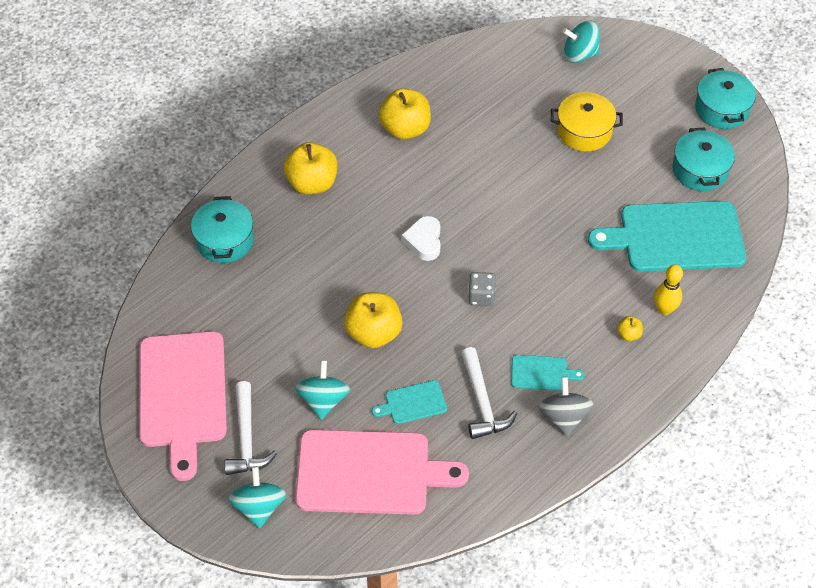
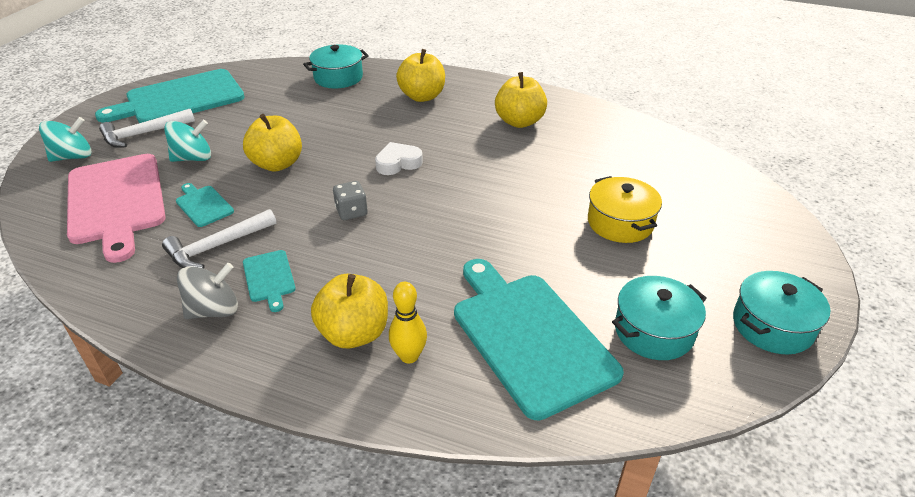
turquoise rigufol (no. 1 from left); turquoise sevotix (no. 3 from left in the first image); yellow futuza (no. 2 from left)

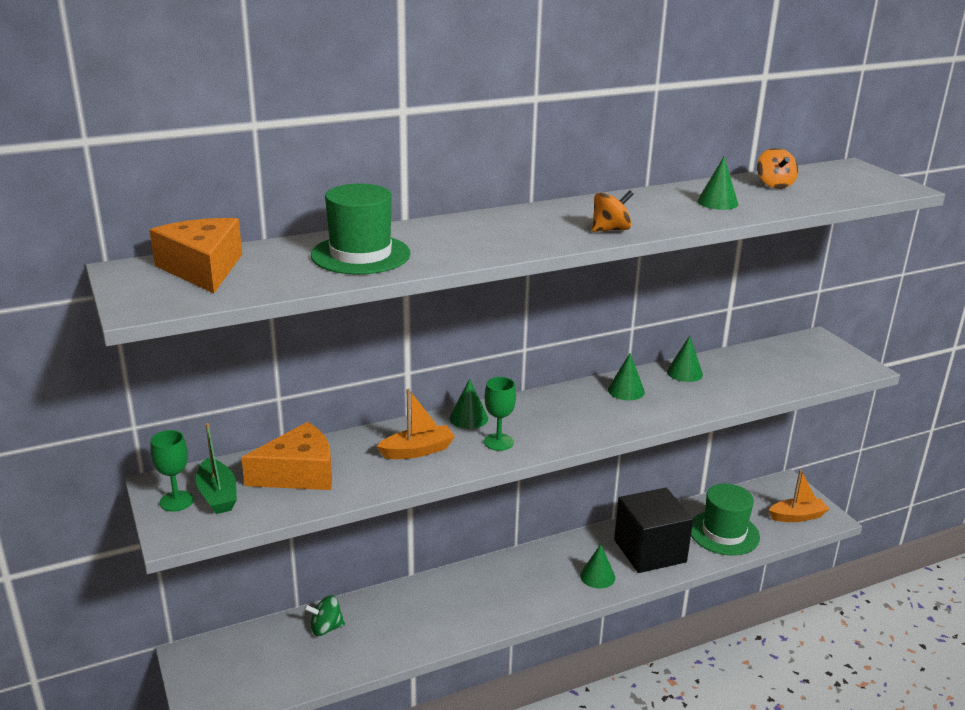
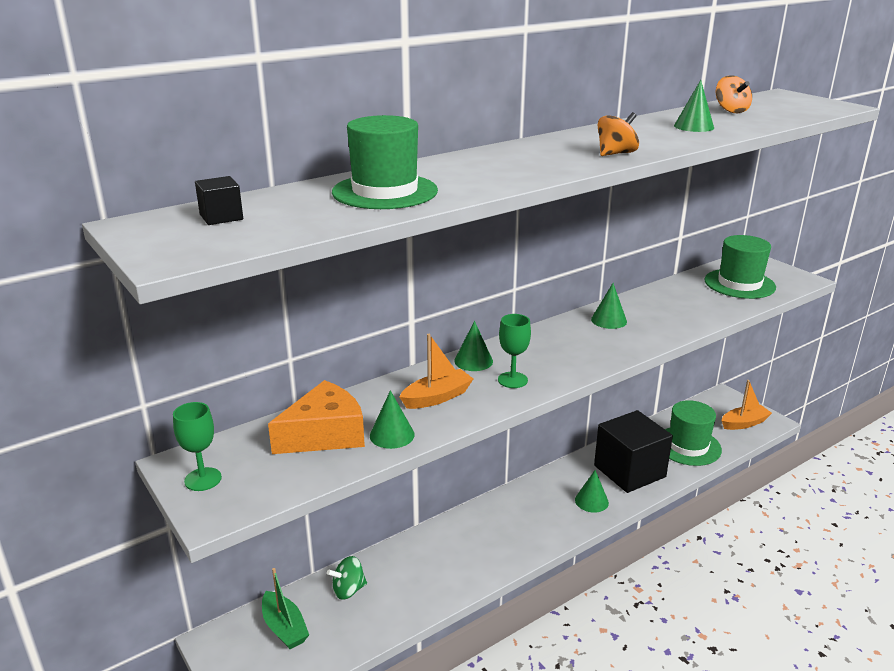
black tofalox (no. 1 from left); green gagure; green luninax (no. 1 from left); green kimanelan (no. 3 from left)

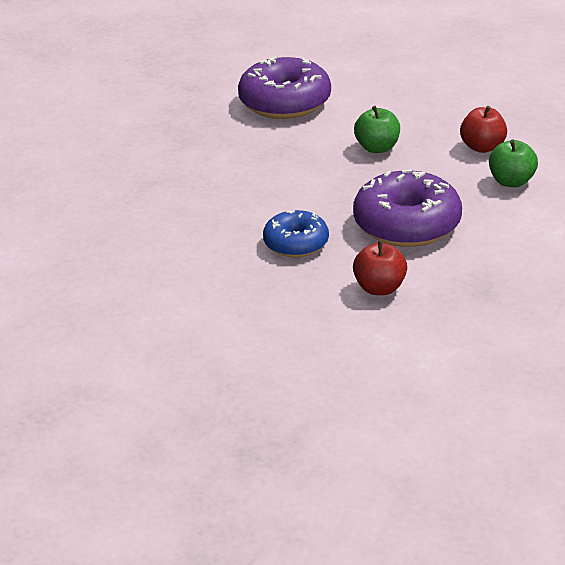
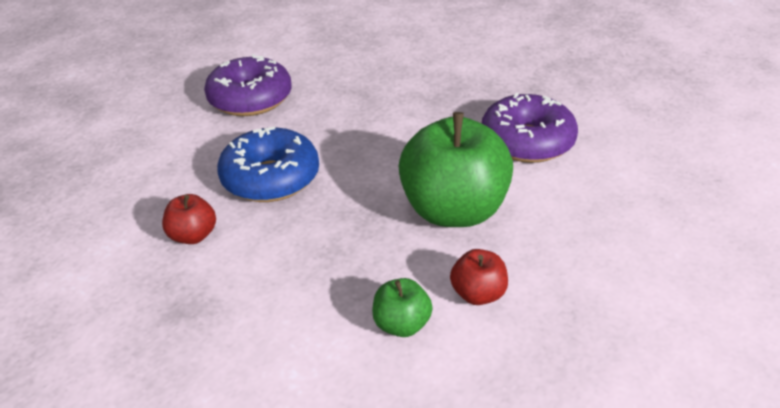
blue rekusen; purple rekusen (no. 1 from left); green futuza (no. 2 from left)

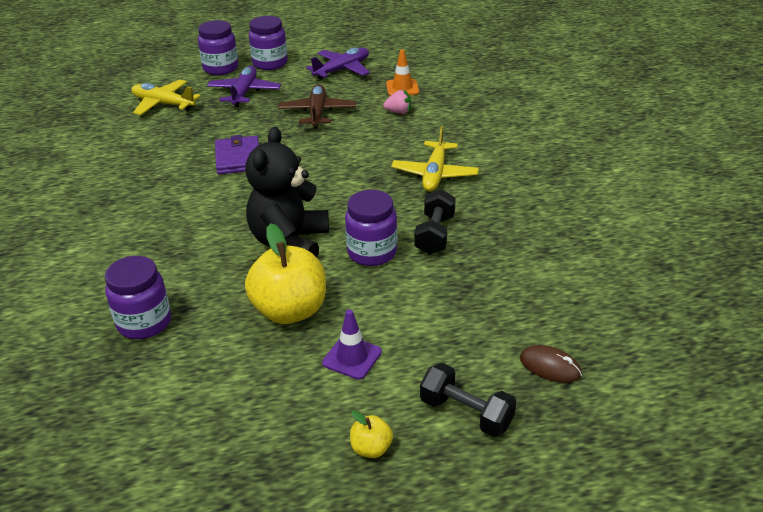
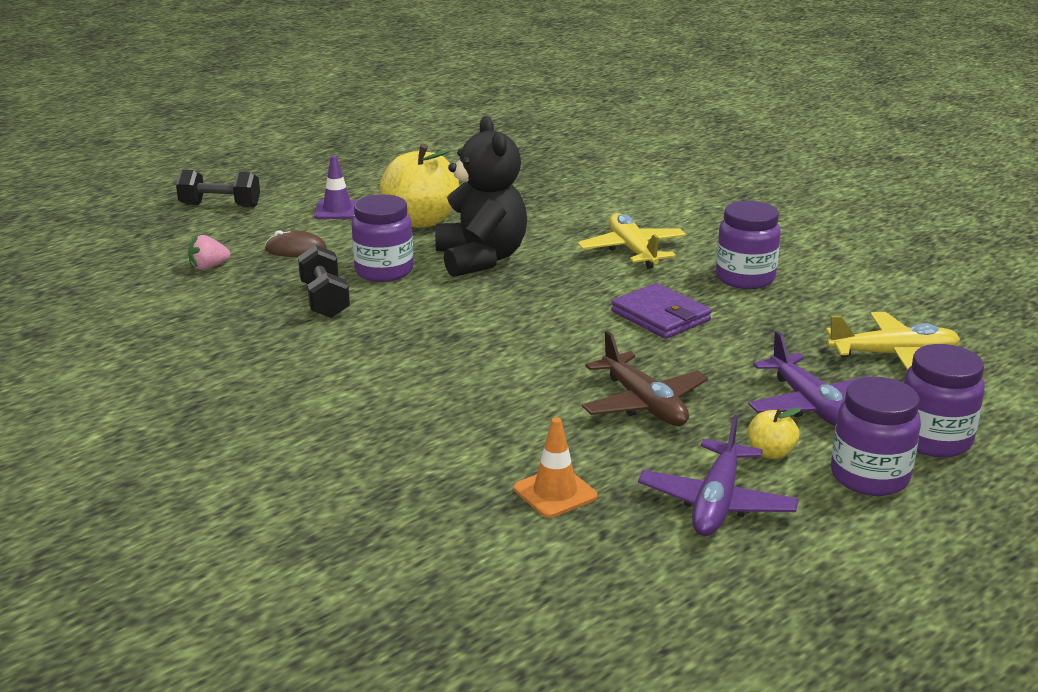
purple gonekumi (no. 2 from left); yellow futuza (no. 2 from left); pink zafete; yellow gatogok (no. 1 from left); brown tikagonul

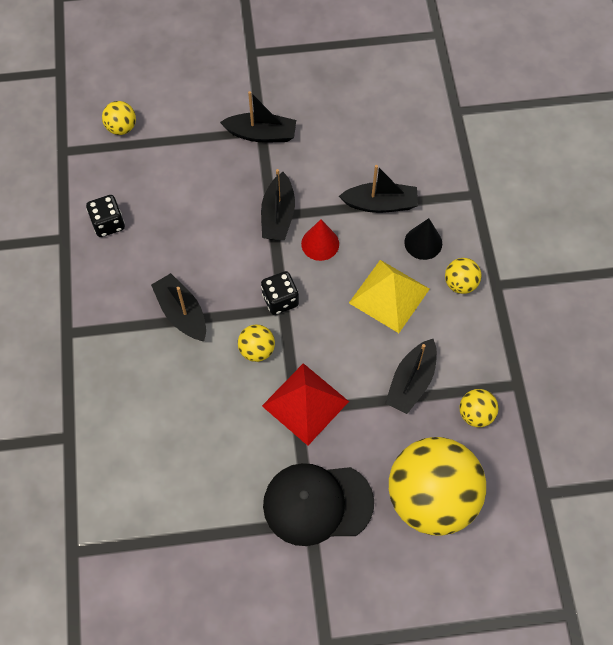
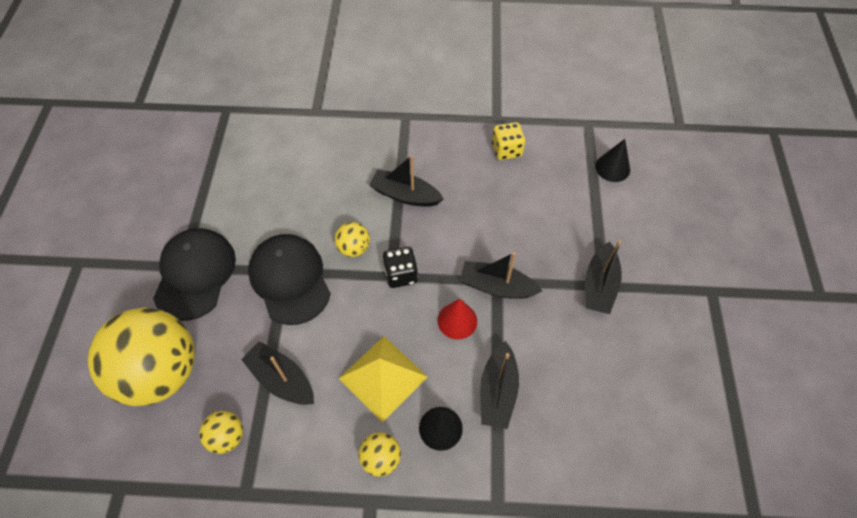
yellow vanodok; black luninax (no. 2 from left); black gagure (no. 2 from left); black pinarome (no. 2 from left)

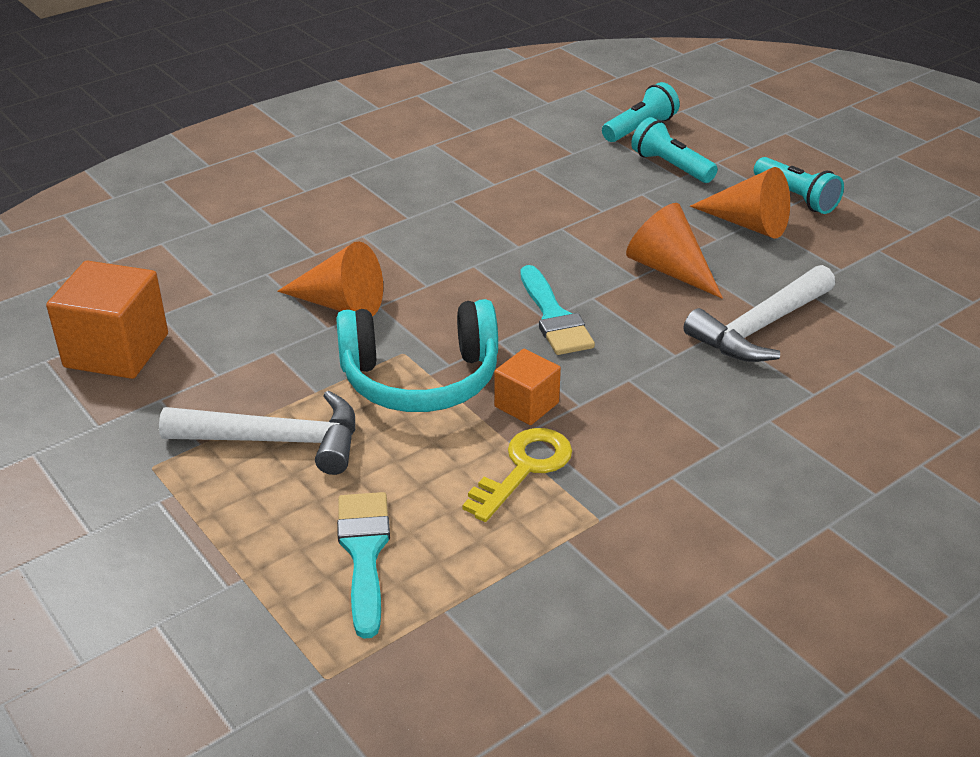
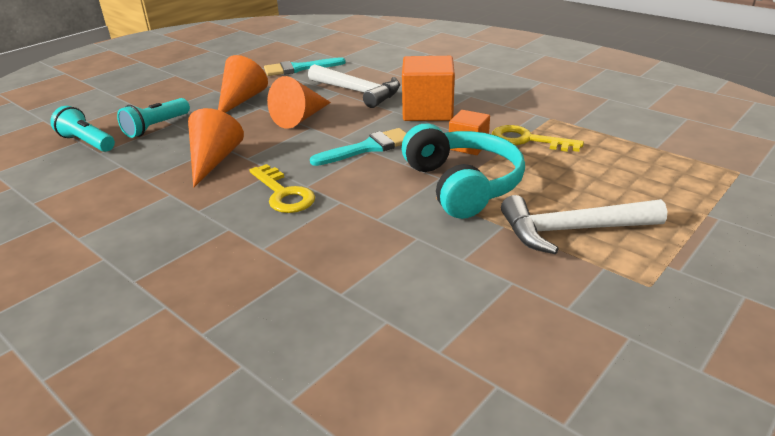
orange tofalox (no. 1 from left); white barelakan (no. 2 from left); orange luninax (no. 1 from left); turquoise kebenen (no. 1 from left); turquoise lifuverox (no. 3 from left in the first image); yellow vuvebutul (no. 1 from left)

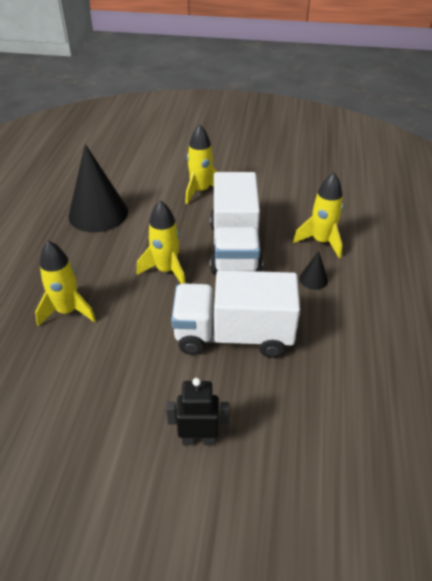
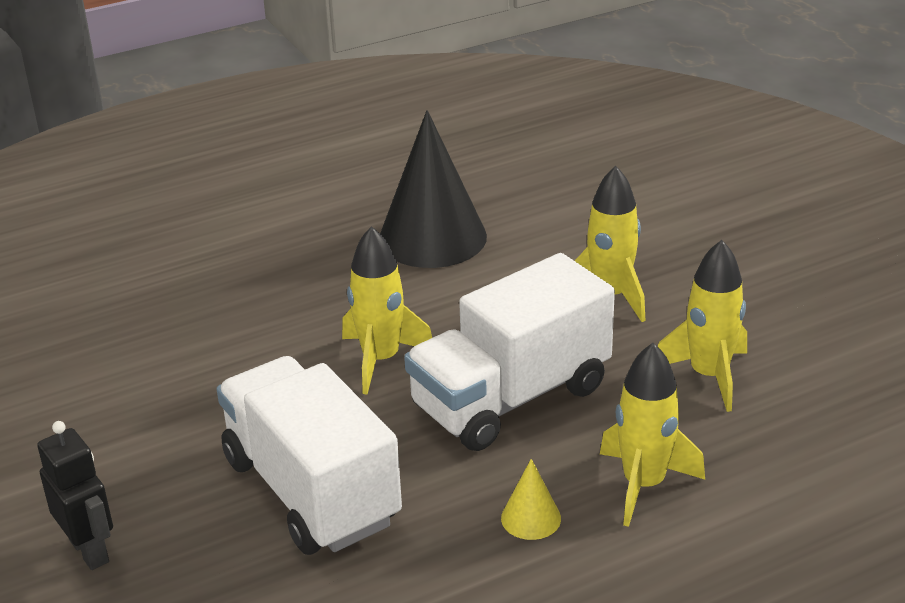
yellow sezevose (no. 4 from left); yellow luninax

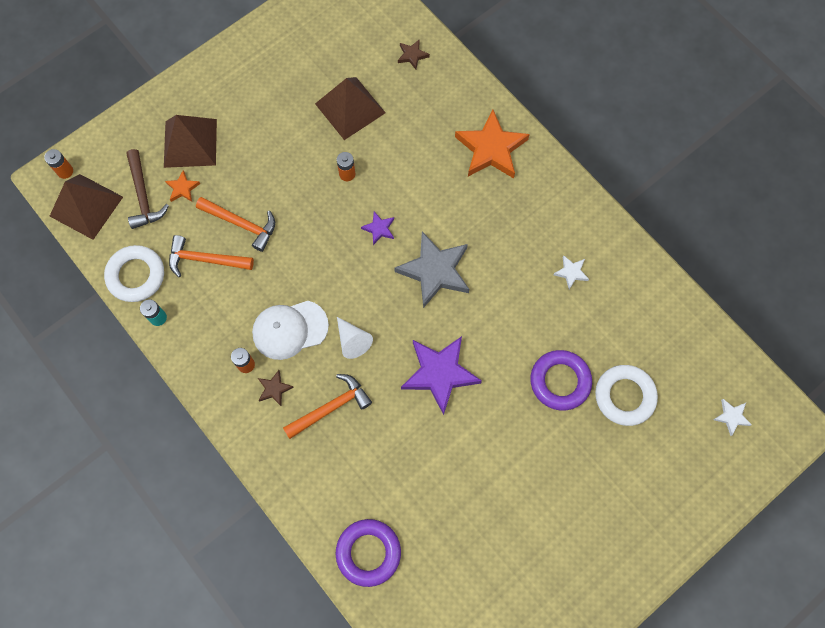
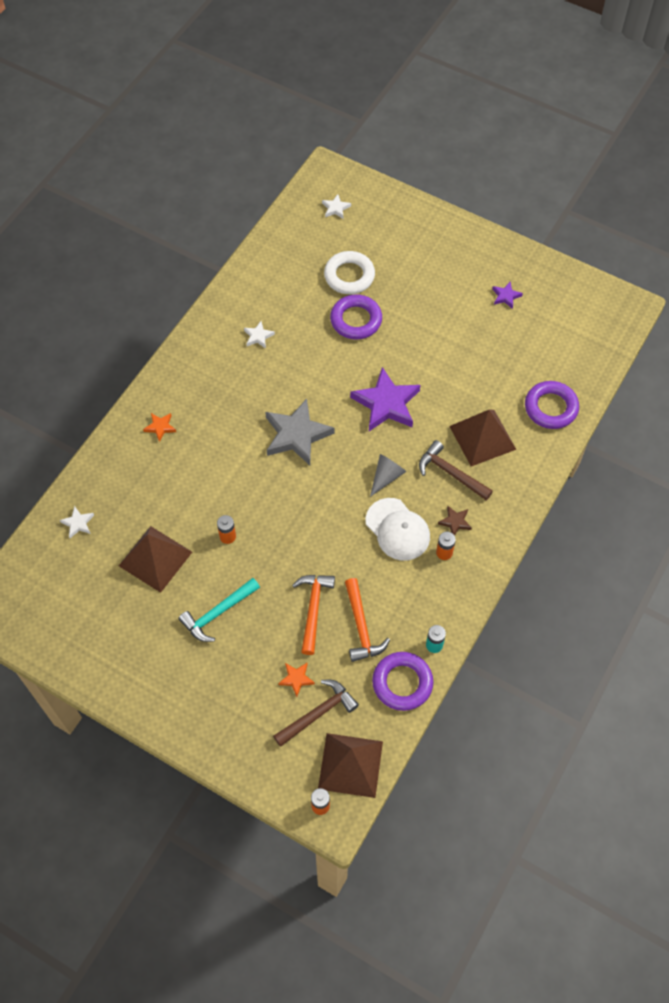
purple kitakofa (no. 2 from left); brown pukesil (no. 3 from left); brown barelakan (no. 2 from left); grey luninax; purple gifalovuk (no. 2 from left); white gifalovuk (no. 1 from left); orange gifalovuk (no. 1 from left); turquoise barelakan

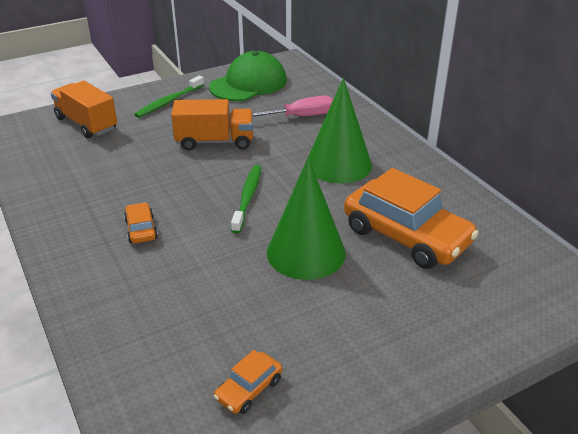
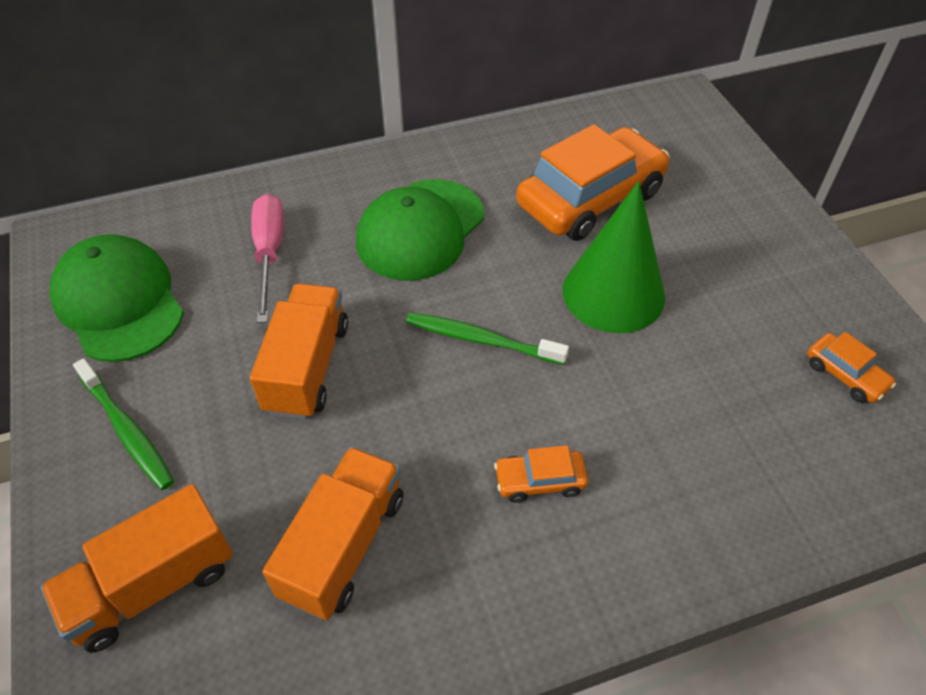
green pinarome (no. 2 from left); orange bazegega (no. 3 from left)

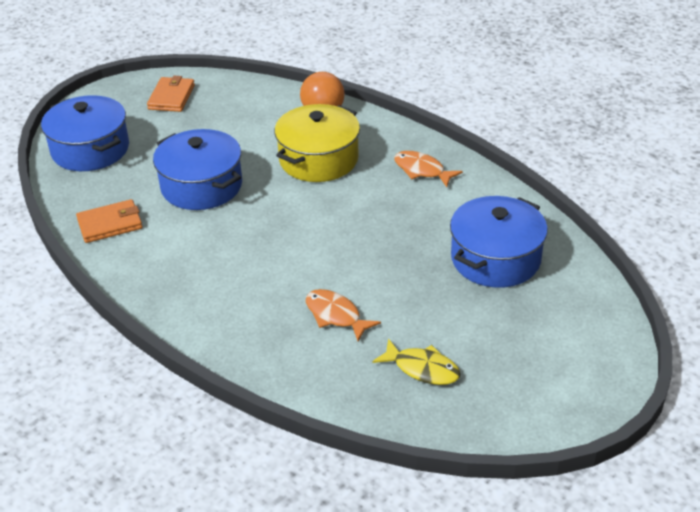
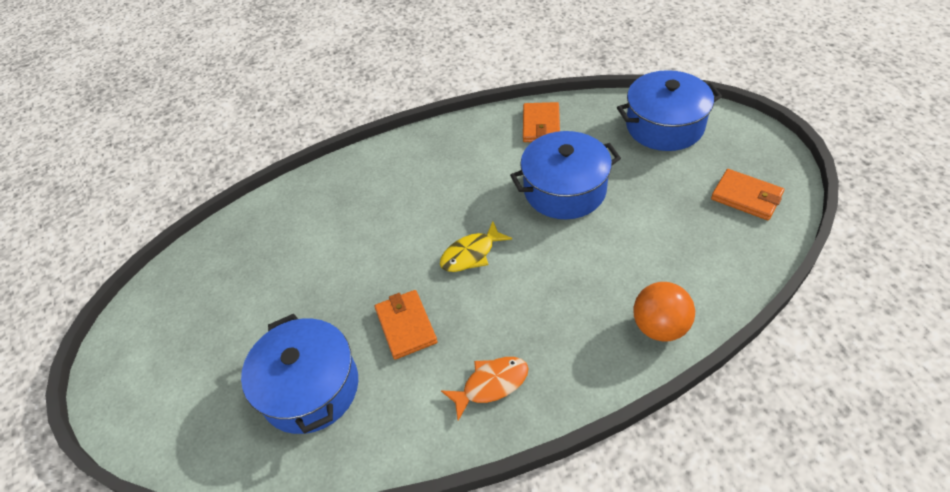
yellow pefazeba; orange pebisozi (no. 1 from left in the first image); yellow pebisozi; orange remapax (no. 1 from left)

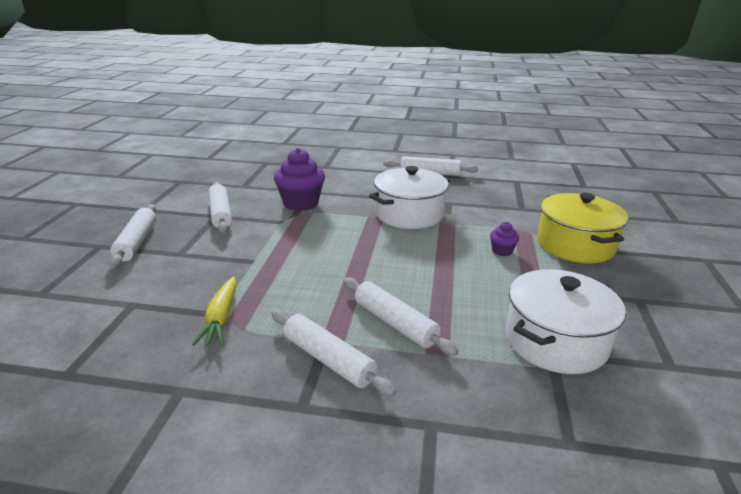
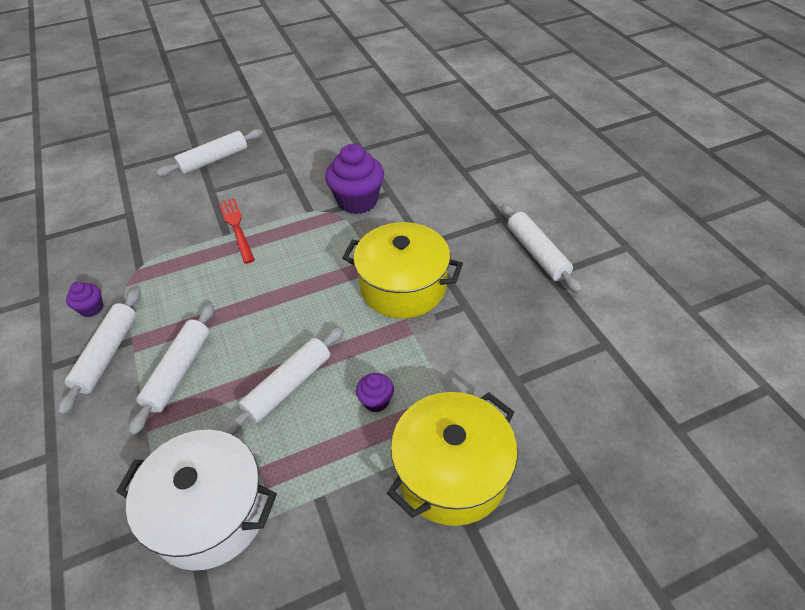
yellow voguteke; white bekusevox (no. 4 from left); yellow pefazeba (no. 1 from left); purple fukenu (no. 1 from left); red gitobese

